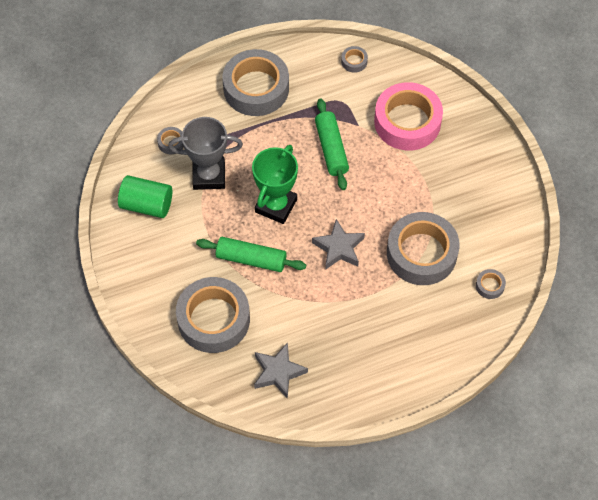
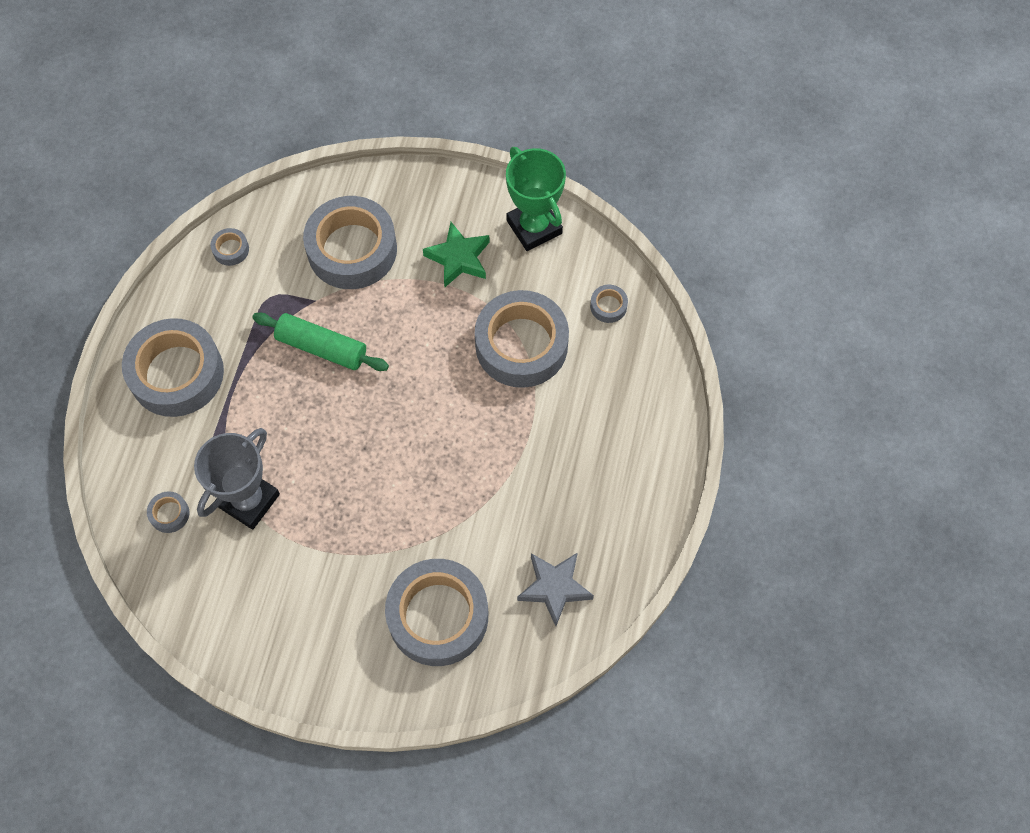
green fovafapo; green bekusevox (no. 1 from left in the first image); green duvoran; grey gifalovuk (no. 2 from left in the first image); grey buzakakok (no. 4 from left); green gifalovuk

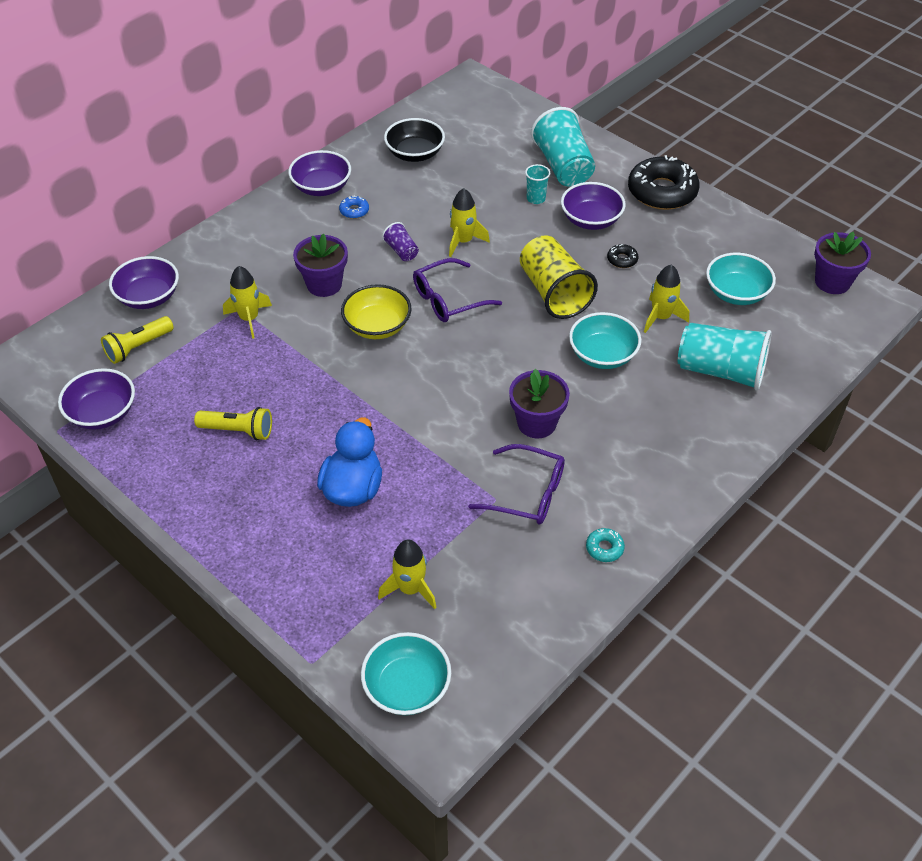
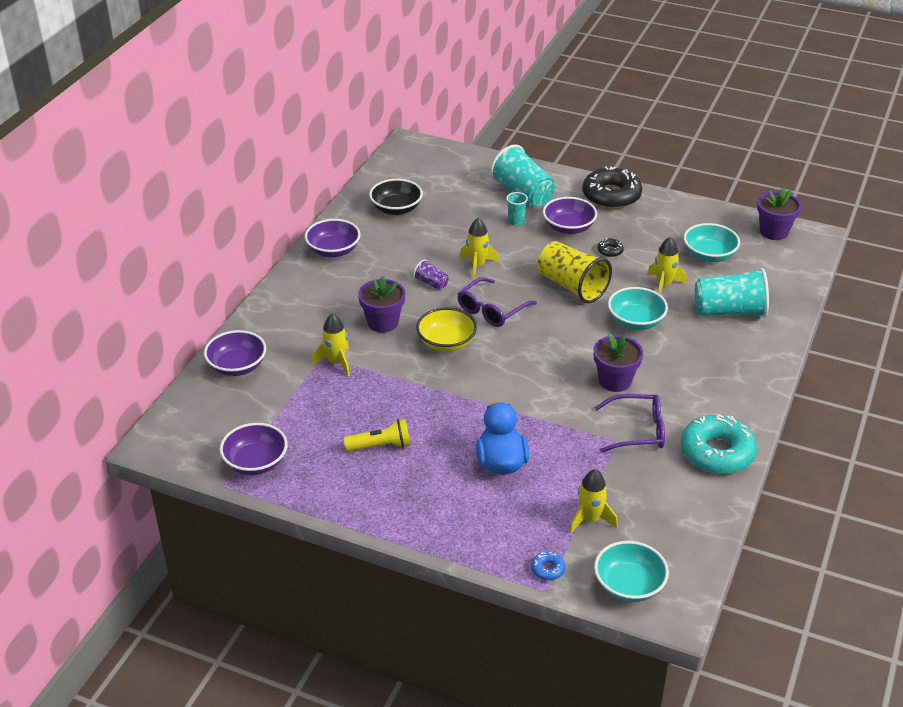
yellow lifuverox (no. 1 from left in the first image); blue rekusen; turquoise rekusen

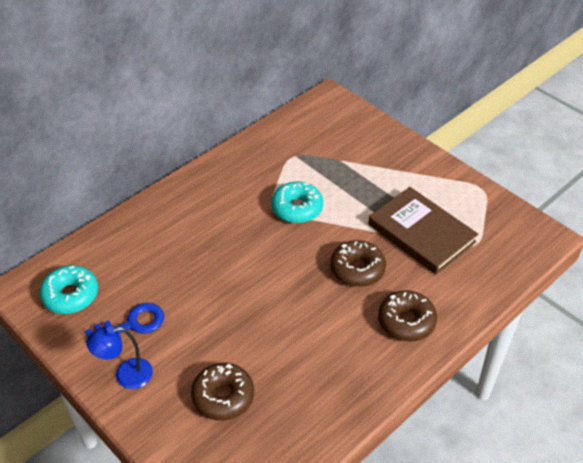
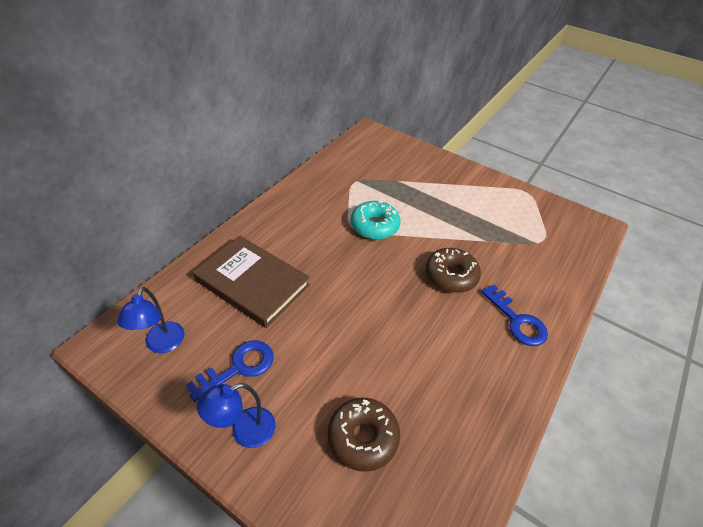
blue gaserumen (no. 1 from left); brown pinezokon; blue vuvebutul (no. 2 from left)

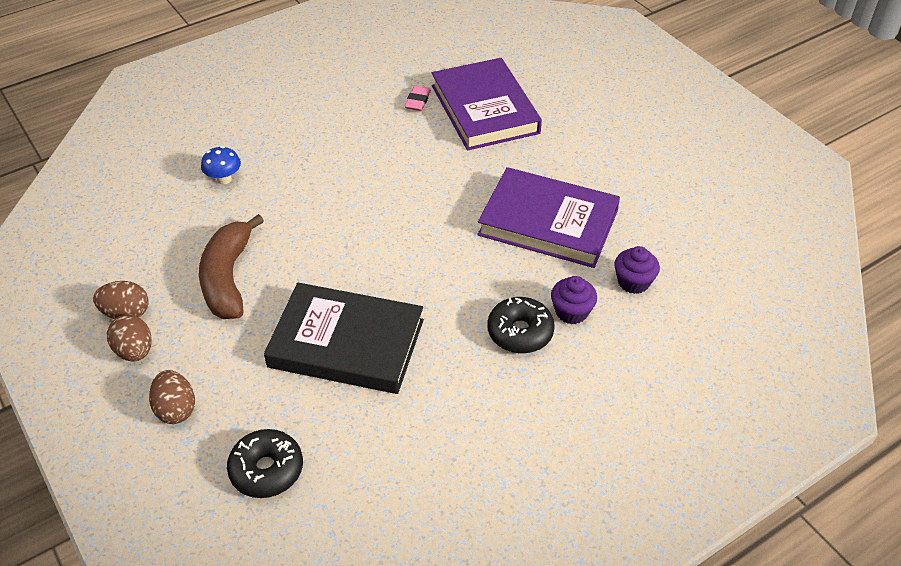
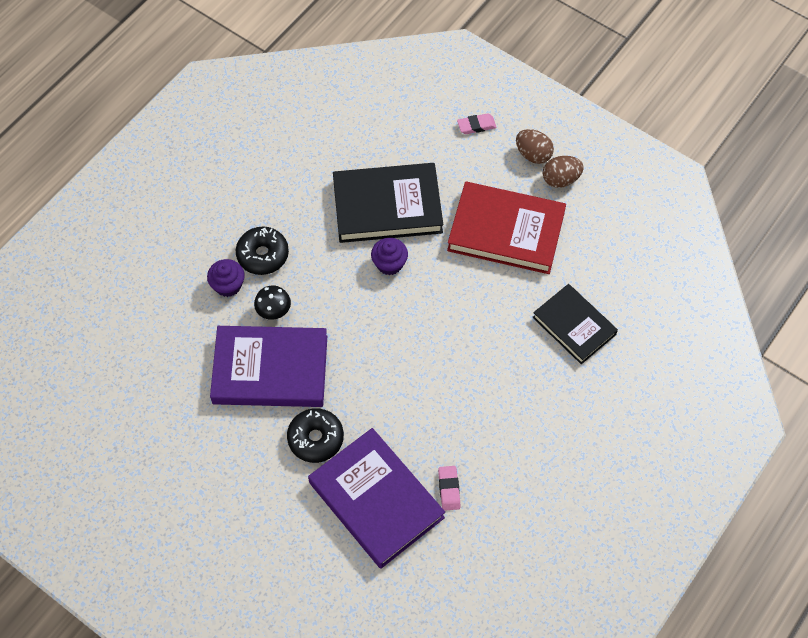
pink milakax (no. 2 from left); red pinezokon; black pinezokon (no. 2 from left); black rekusen (no. 2 from left); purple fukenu (no. 2 from left); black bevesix

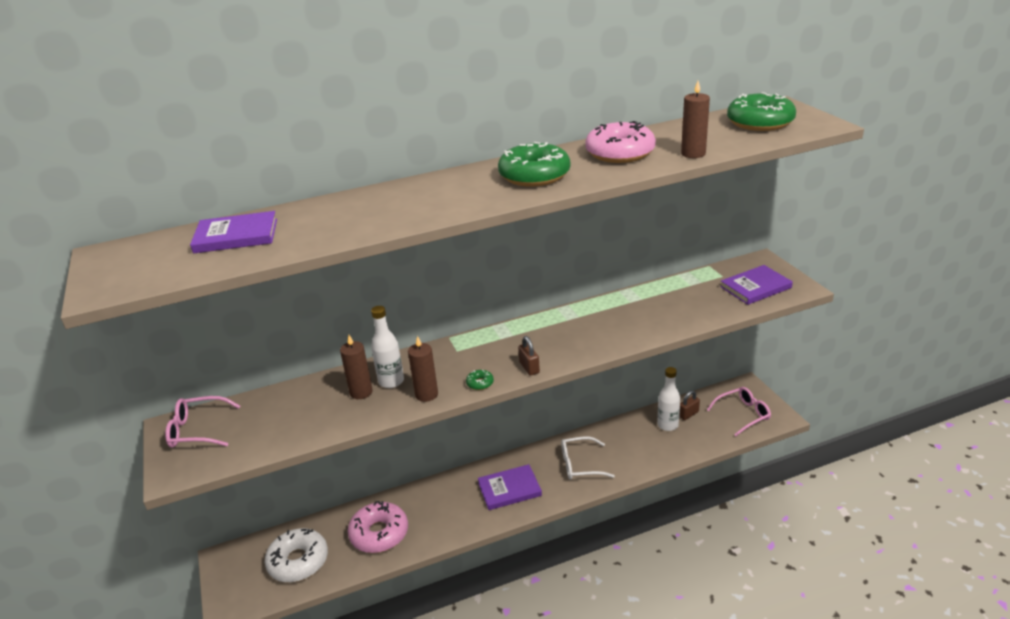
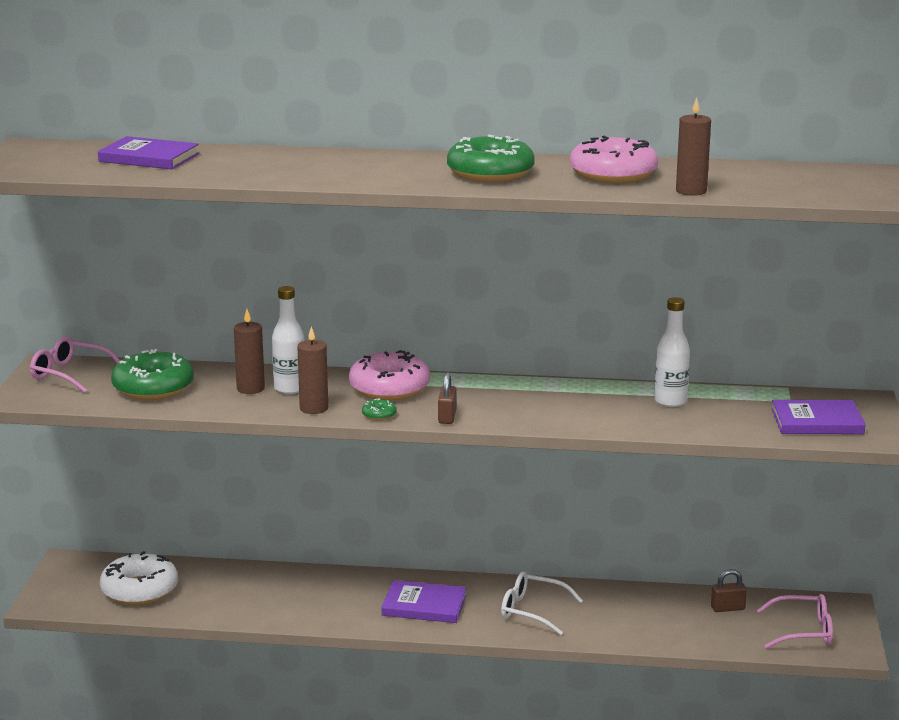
pink rekusen (no. 1 from left); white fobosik (no. 2 from left); green rekusen (no. 1 from left)

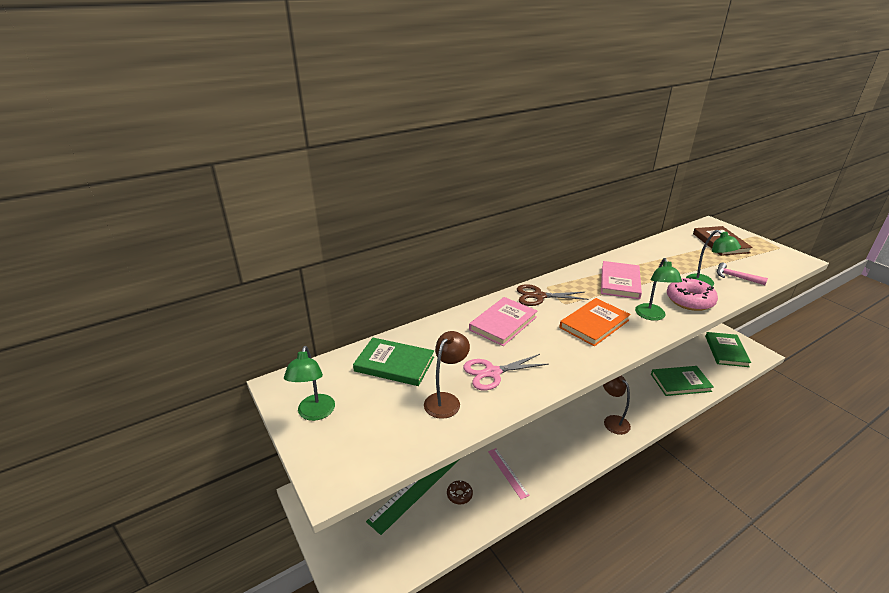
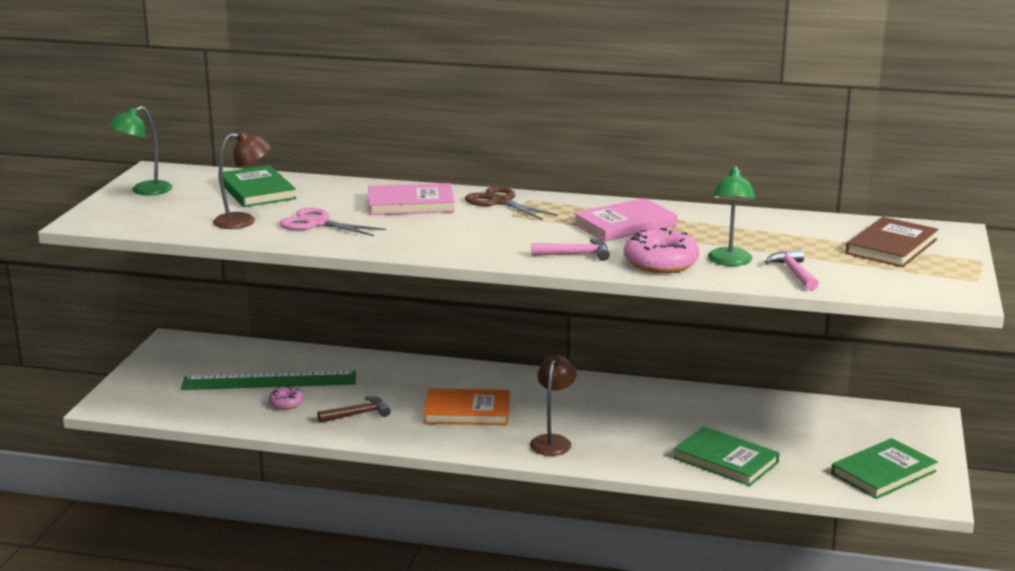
pink rekusen (no. 1 from left); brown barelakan; orange pinezokon; pink barelakan (no. 1 from left)

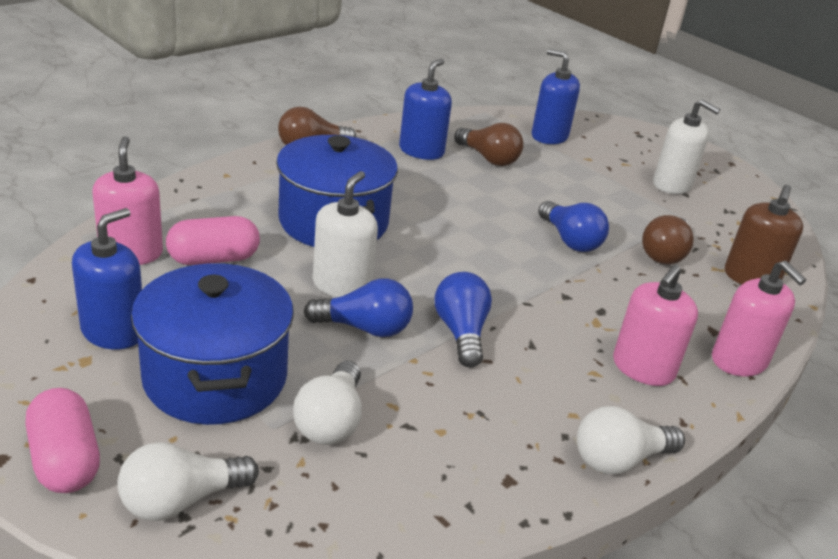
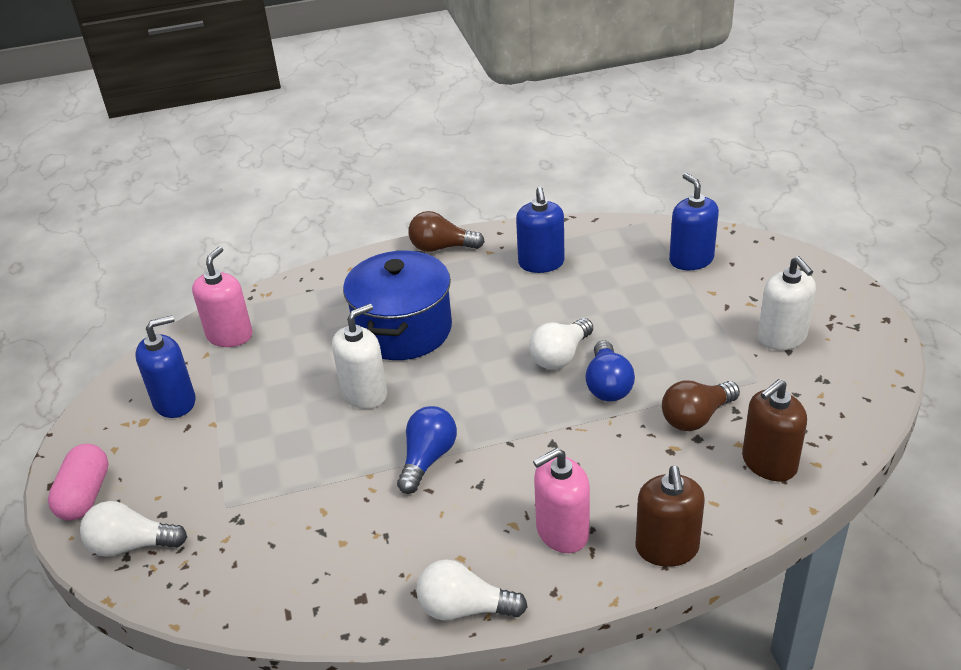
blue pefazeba (no. 1 from left in the first image); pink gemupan (no. 2 from left in the first image); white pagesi (no. 3 from left); blue pagesi (no. 1 from left in the first image); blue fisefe (no. 2 from left); brown pagesi (no. 2 from left in the first image); brown fisefe (no. 1 from left)

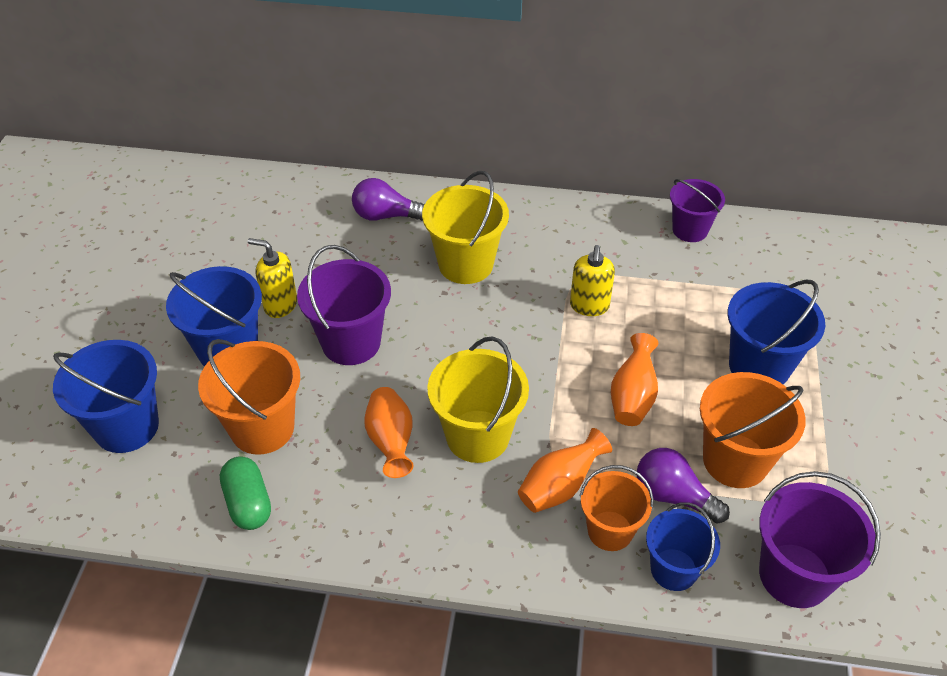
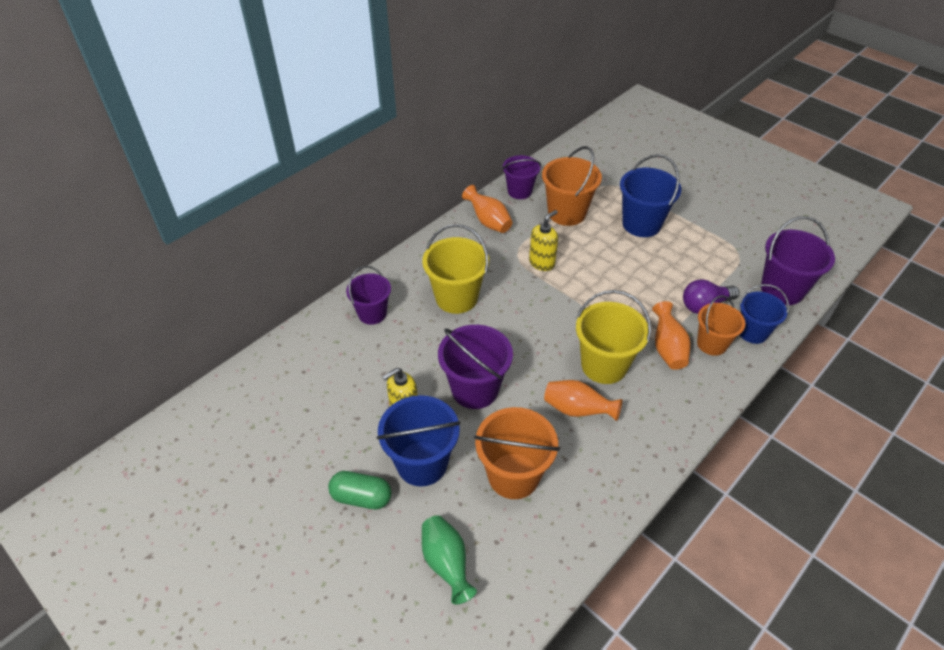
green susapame; green gemupan; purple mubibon (no. 1 from left); yellow fisefe (no. 2 from left); orange susapame (no. 1 from left); orange mubibon (no. 2 from left)

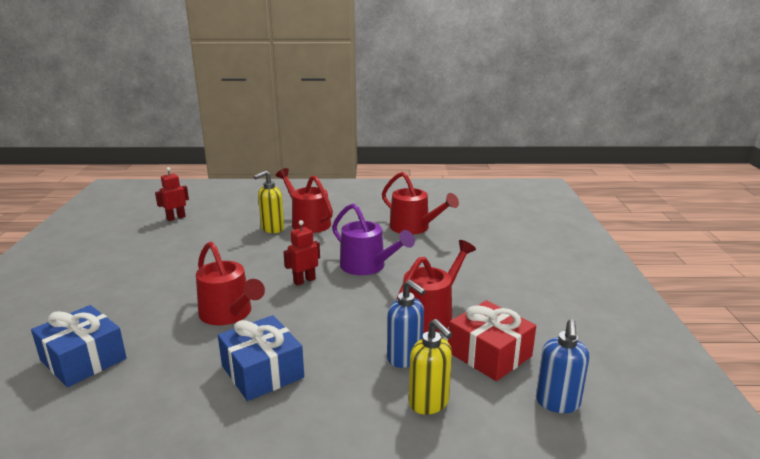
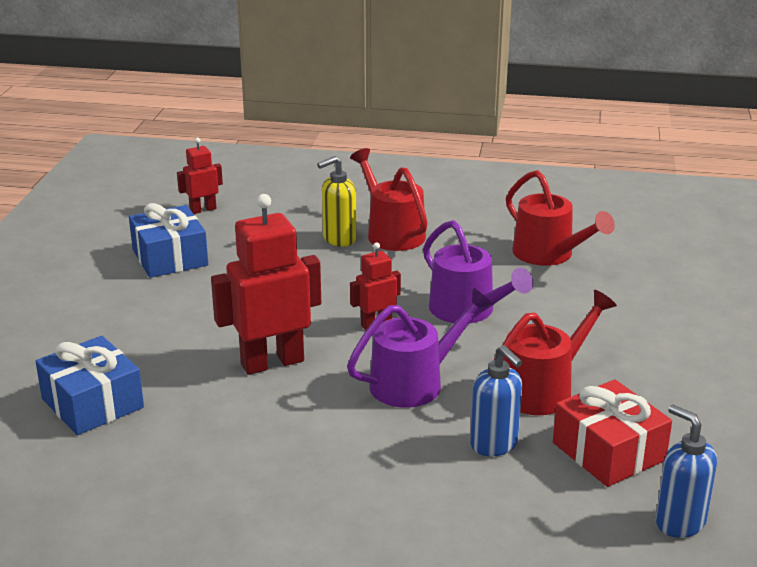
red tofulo (no. 2 from left); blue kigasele (no. 2 from left); yellow fisefe (no. 2 from left in the first image); blue fisefe (no. 2 from left); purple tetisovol (no. 1 from left)

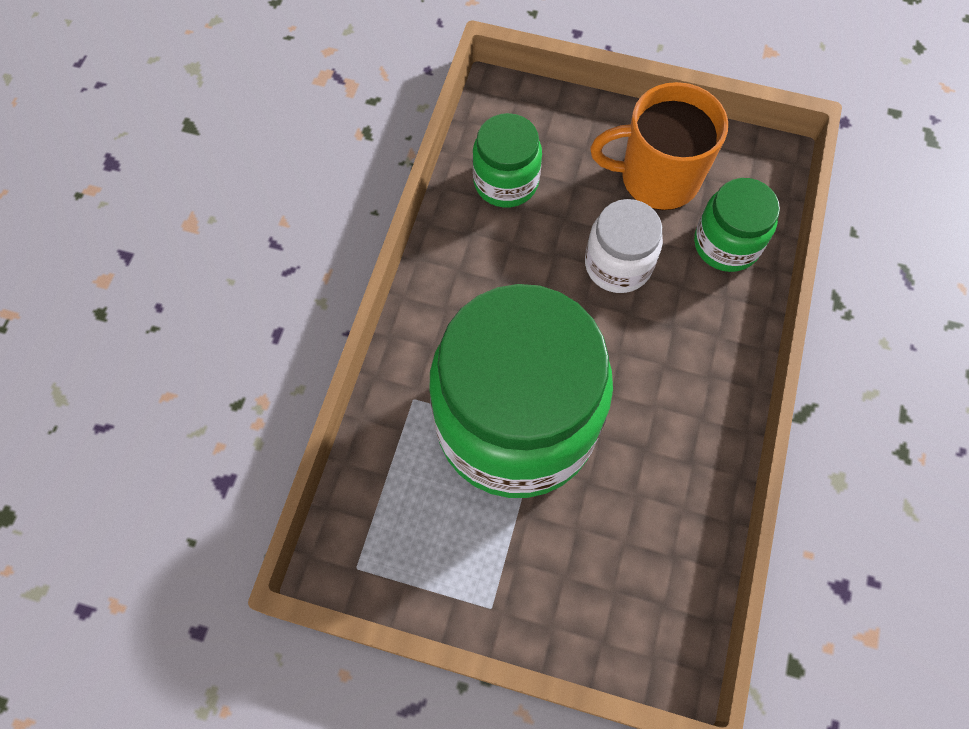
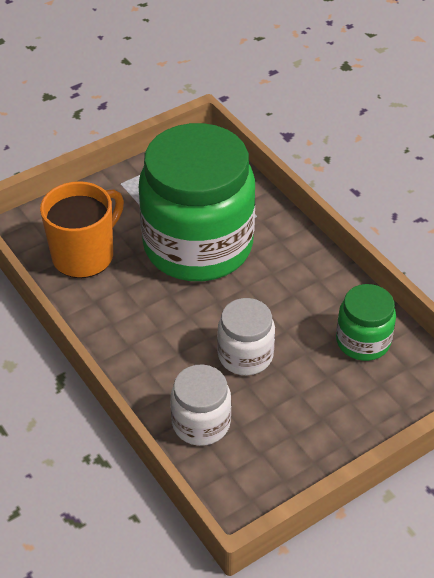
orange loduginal; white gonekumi (no. 1 from left)

